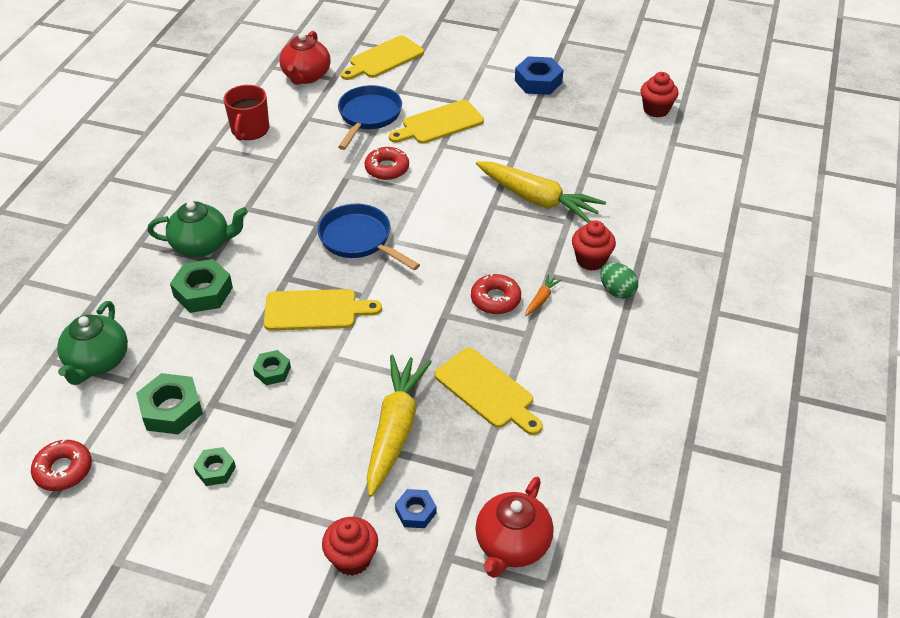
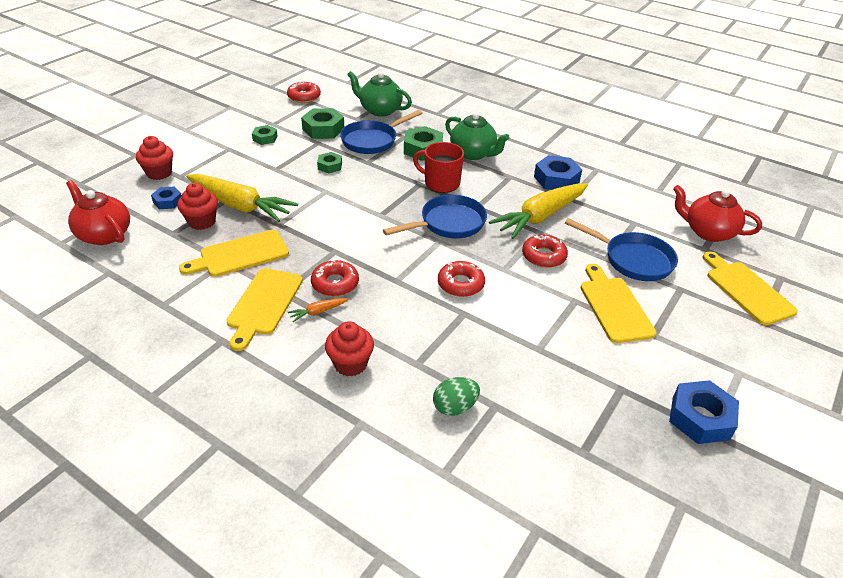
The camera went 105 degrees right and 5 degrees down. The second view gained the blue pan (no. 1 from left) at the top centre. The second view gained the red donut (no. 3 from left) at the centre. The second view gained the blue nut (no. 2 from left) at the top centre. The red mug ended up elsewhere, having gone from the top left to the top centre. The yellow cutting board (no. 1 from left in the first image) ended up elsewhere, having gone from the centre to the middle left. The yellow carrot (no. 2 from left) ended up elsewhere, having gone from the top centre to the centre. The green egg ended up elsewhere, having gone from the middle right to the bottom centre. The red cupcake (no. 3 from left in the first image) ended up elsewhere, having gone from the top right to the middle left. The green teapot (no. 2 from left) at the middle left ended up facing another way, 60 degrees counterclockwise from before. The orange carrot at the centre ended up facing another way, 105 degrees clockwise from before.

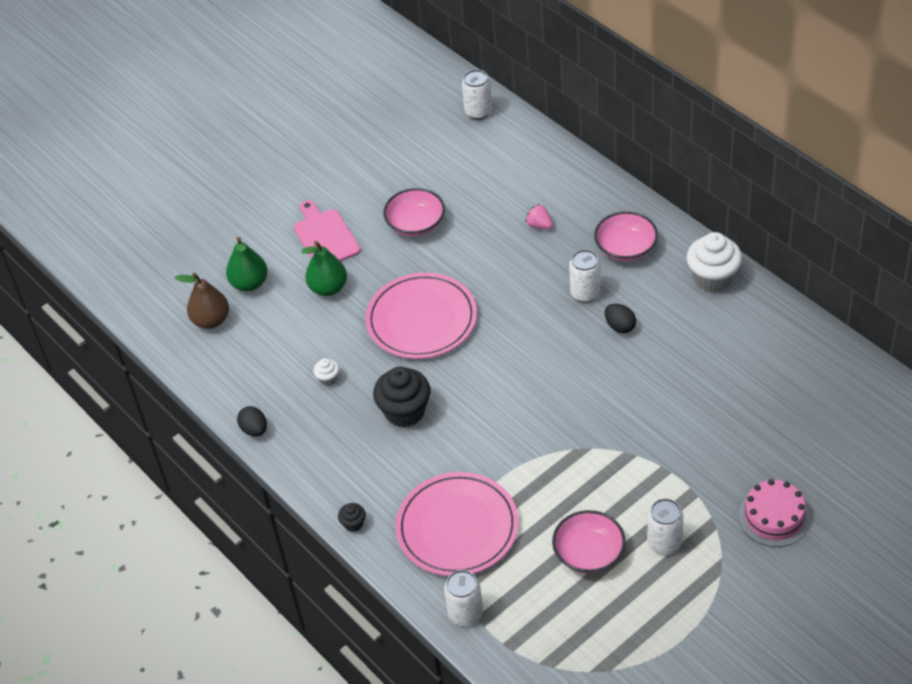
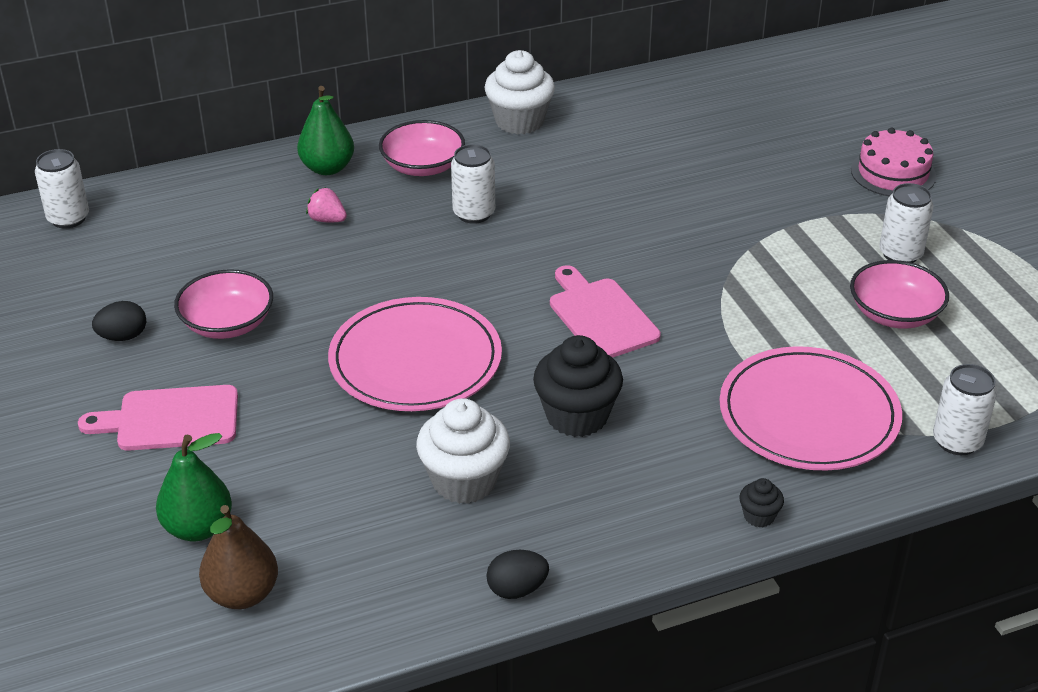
The camera went 75 degrees left and 10 degrees down. The second view gained the pink cutting board (no. 2 from left) at the centre. The green pear (no. 2 from left) ended up elsewhere, having gone from the centre to the top left. The black egg (no. 2 from left in the first image) ended up elsewhere, having gone from the middle right to the middle left. The pink strawberry at the top centre ended up facing another way, 60 degrees clockwise from before. The size of the white cupcake (no. 1 from left) at the centre changed by a factor of 2.15.

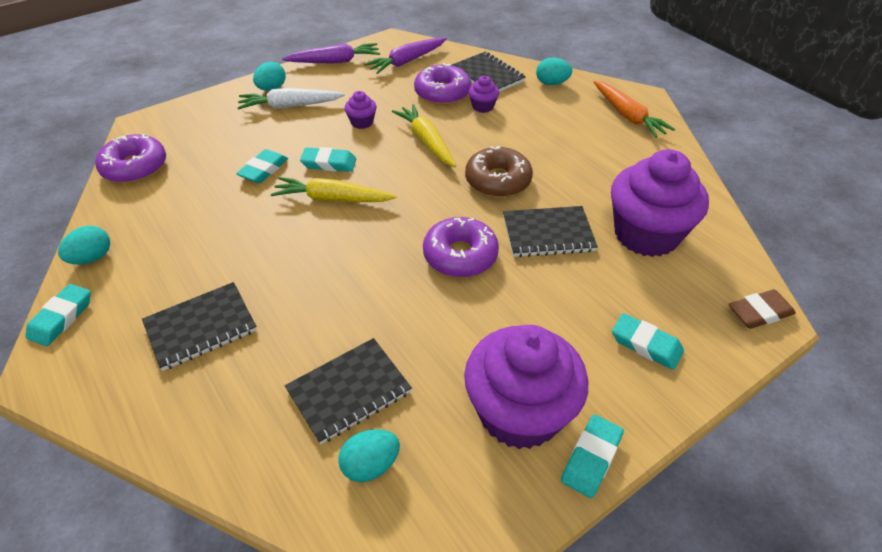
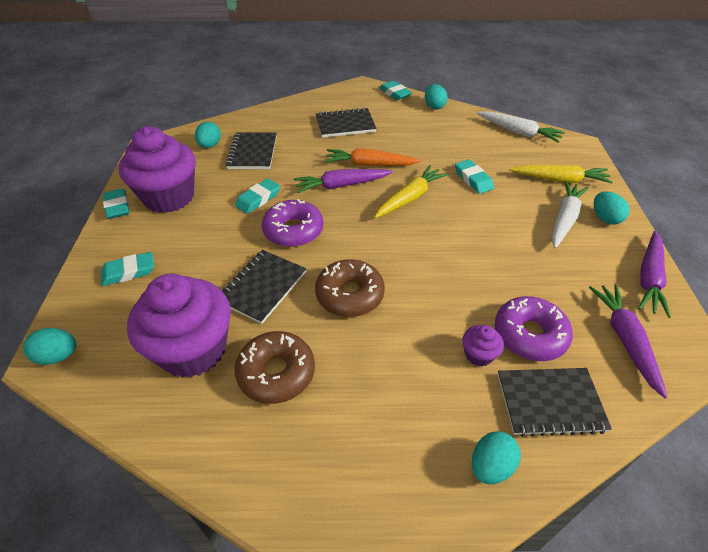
The camera went 125 degrees right and 0 degrees up. The second view lost the purple cupcake (no. 1 from left) at the top centre. The second view gained the brown donut (no. 1 from left) at the centre. The second view gained the purple carrot (no. 1 from left) at the top centre. The turquoise eraser (no. 3 from left) ended up elsewhere, having gone from the top centre to the centre. The yellow carrot (no. 2 from left) ended up elsewhere, having gone from the top centre to the top right. The orange carrot ended up elsewhere, having gone from the top right to the top centre. Where the purple donut (no. 1 from left) stood at the top left, the white carrot (no. 1 from left) came to stand at the top right. Where the brown eraser stood at the middle right, the turquoise egg (no. 1 from left) came to stand at the middle left. The black notebook (no. 1 from left in the first image) at the middle left ended up facing another way, 75 degrees clockwise from before.

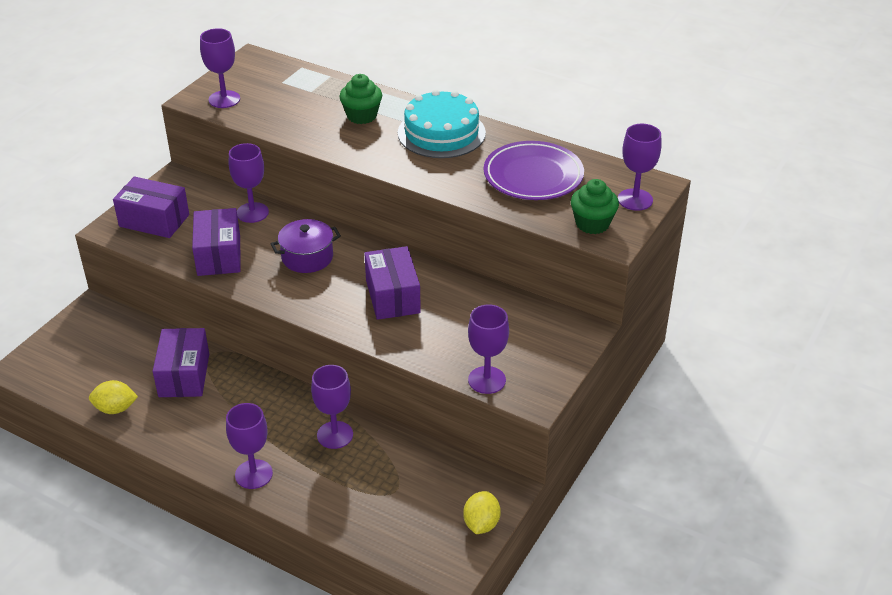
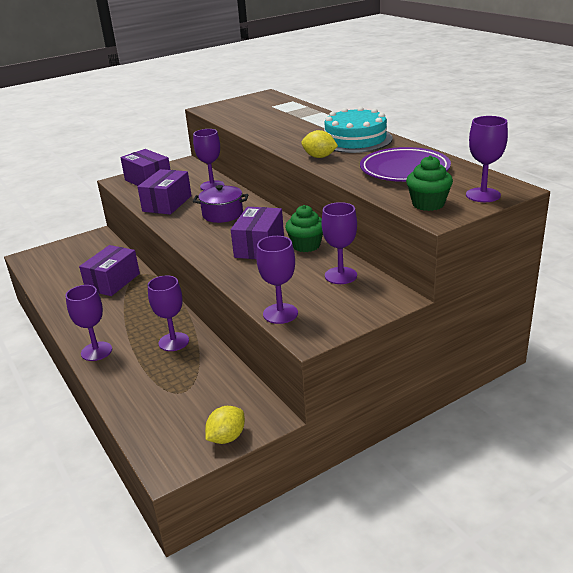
The camera went 30 degrees right and 10 degrees down. The yellow lemon (no. 1 from left in the first image) ended up elsewhere, having gone from the bottom left to the top centre. The purple goblet (no. 1 from left in the first image) ended up elsewhere, having gone from the top left to the centre. The green cupcake (no. 1 from left) ended up elsewhere, having gone from the top centre to the centre.

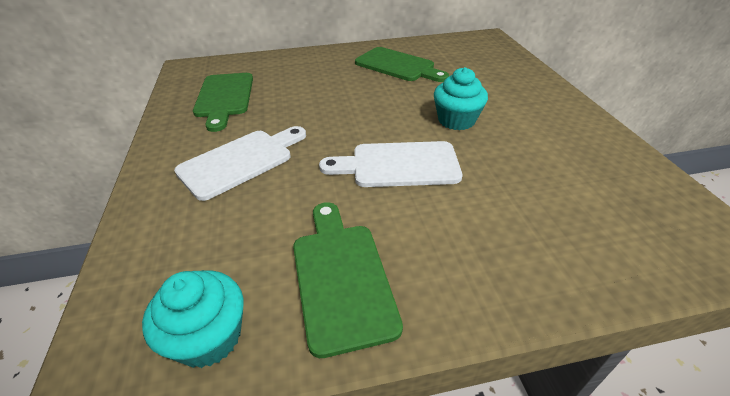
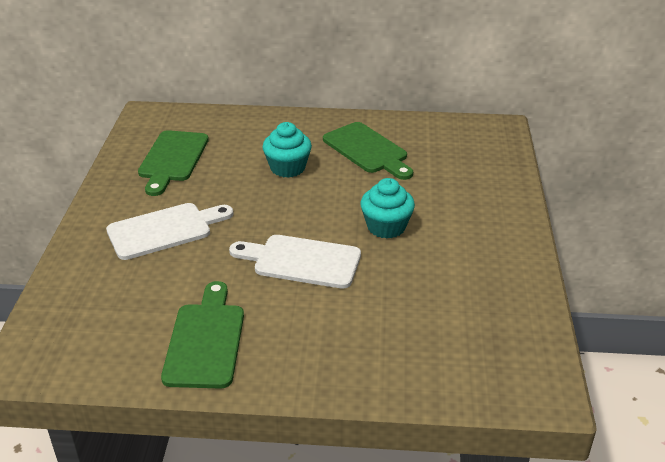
The camera went 15 degrees right and 5 degrees down. The turquoise cupcake (no. 1 from left) ended up elsewhere, having gone from the bottom left to the top centre.

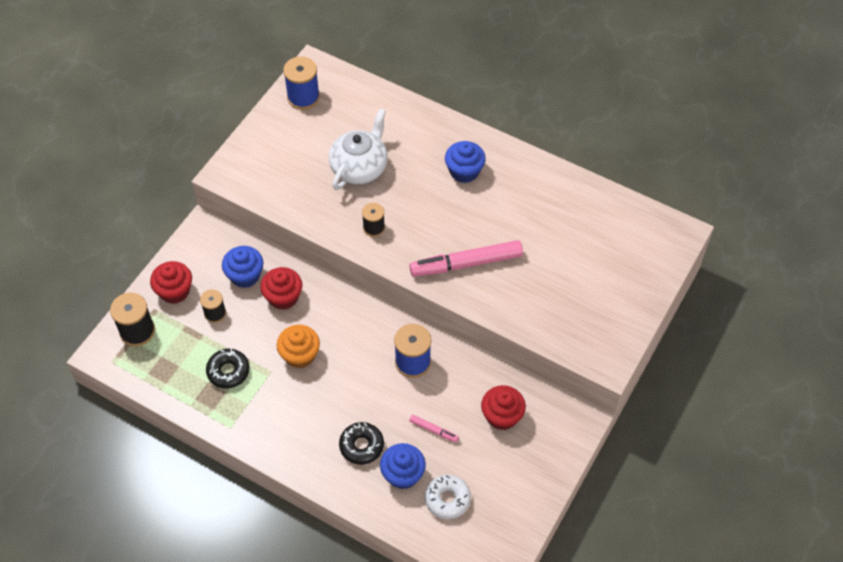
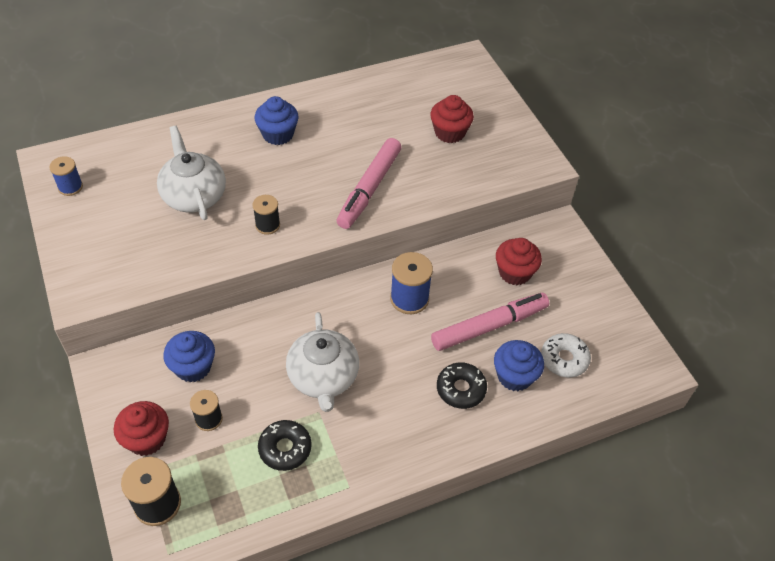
The camera went 55 degrees left and 5 degrees down. The red cupcake (no. 2 from left) ended up elsewhere, having gone from the centre to the top centre. Where the orange cupcake stood at the centre, the white teapot (no. 2 from left) came to stand at the centre. The size of the blue spool (no. 1 from left) at the top centre changed by a factor of 0.63. The size of the pink marker (no. 1 from left in the first image) at the bottom centre changed by a factor of 2.25.

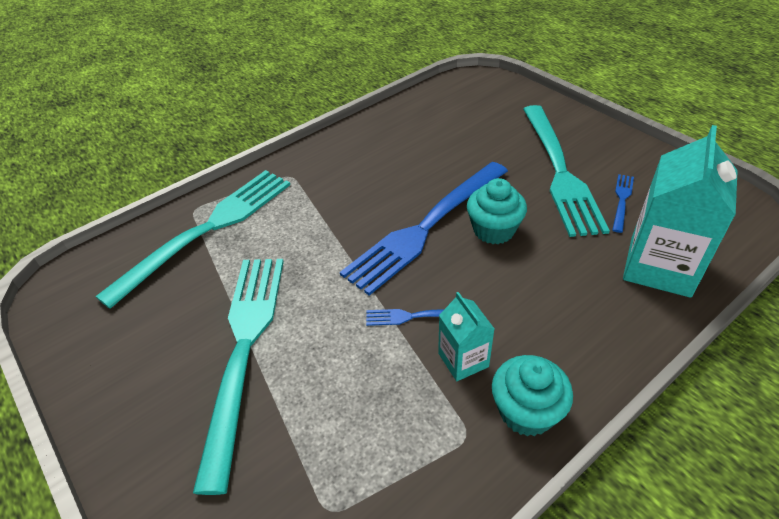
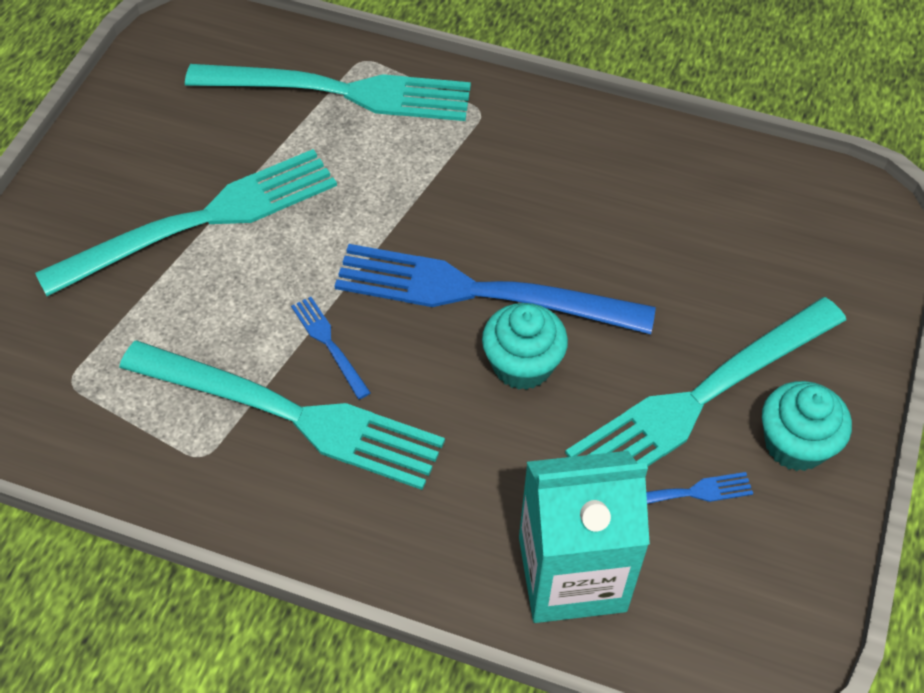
The camera went 55 degrees right and 10 degrees up. The turquoise cupcake (no. 2 from left) ended up elsewhere, having gone from the bottom right to the middle right. Where the turquoise carton (no. 1 from left) stood at the centre, the turquoise fork (no. 2 from left) came to stand at the middle left.

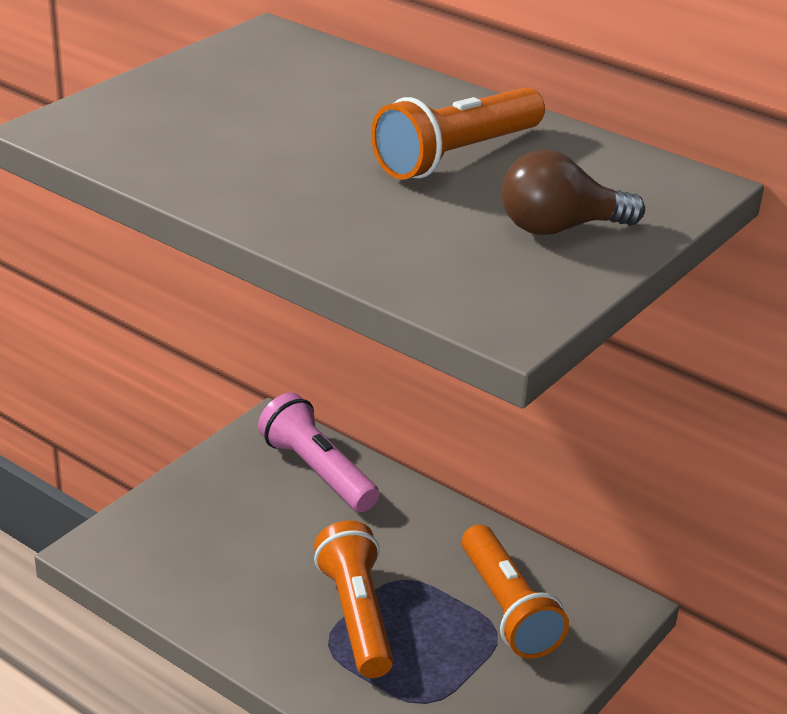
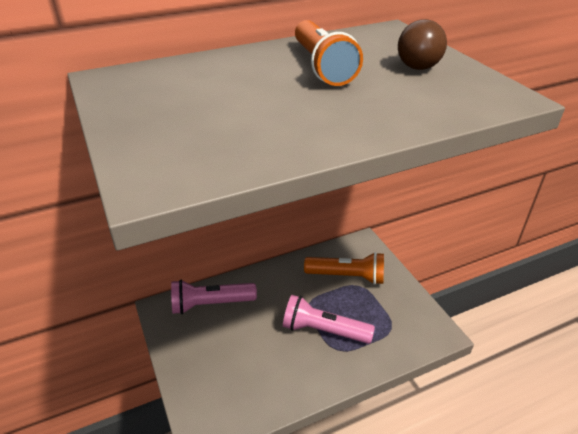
The camera went 60 degrees left and 5 degrees up. What was the orange flashlight (no. 1 from left) at the bottom centre turned into the pink flashlight (no. 2 from left) at the bottom centre.

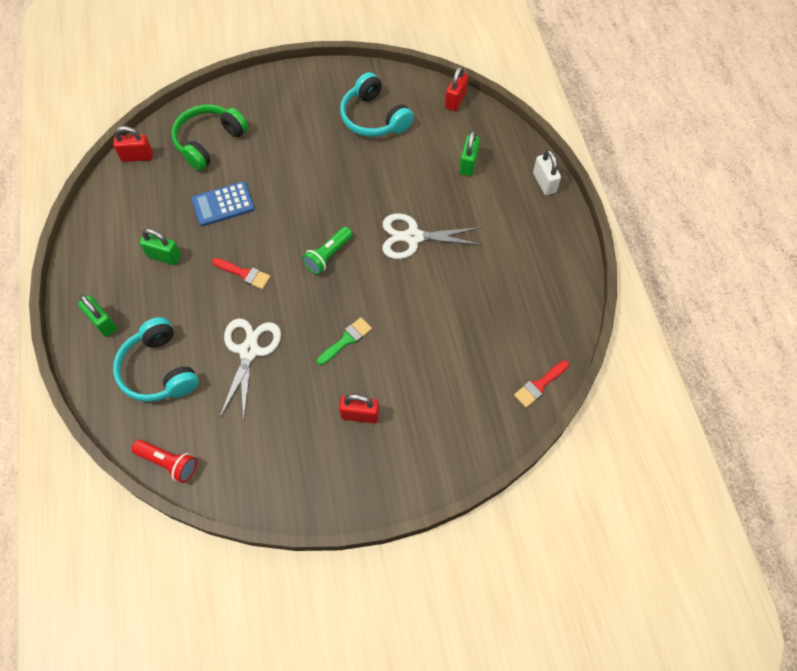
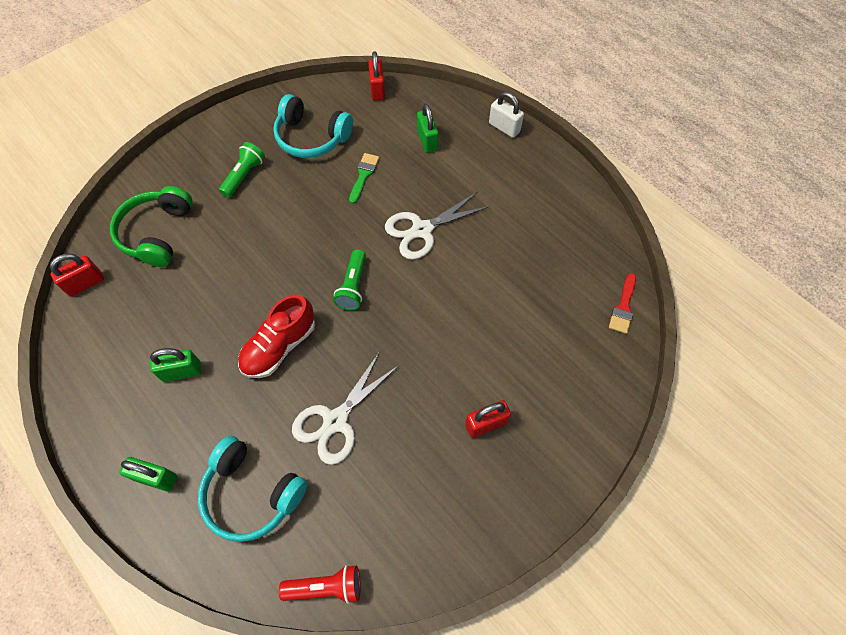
The camera went 30 degrees left and 0 degrees up. The second view lost the blue calculator at the top left. The second view gained the green flashlight (no. 1 from left) at the top left. The green brush ended up elsewhere, having gone from the centre to the top centre. Where the red brush (no. 1 from left) stood at the middle left, the red shoe came to stand at the middle left. The white scissors (no. 1 from left) at the middle left ended up facing another way, 120 degrees counterclockwise from before.

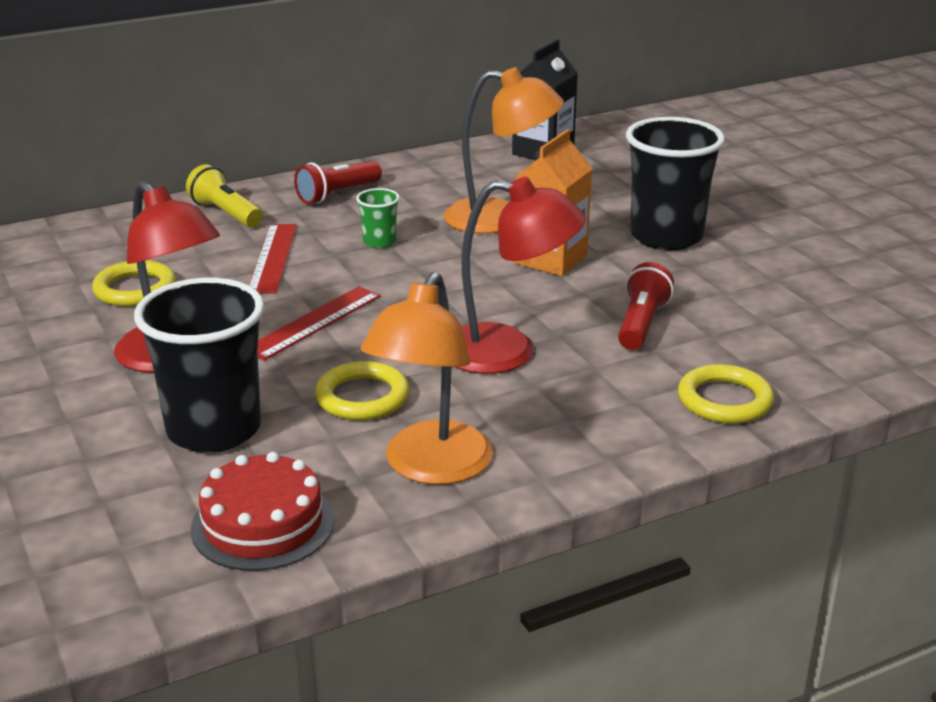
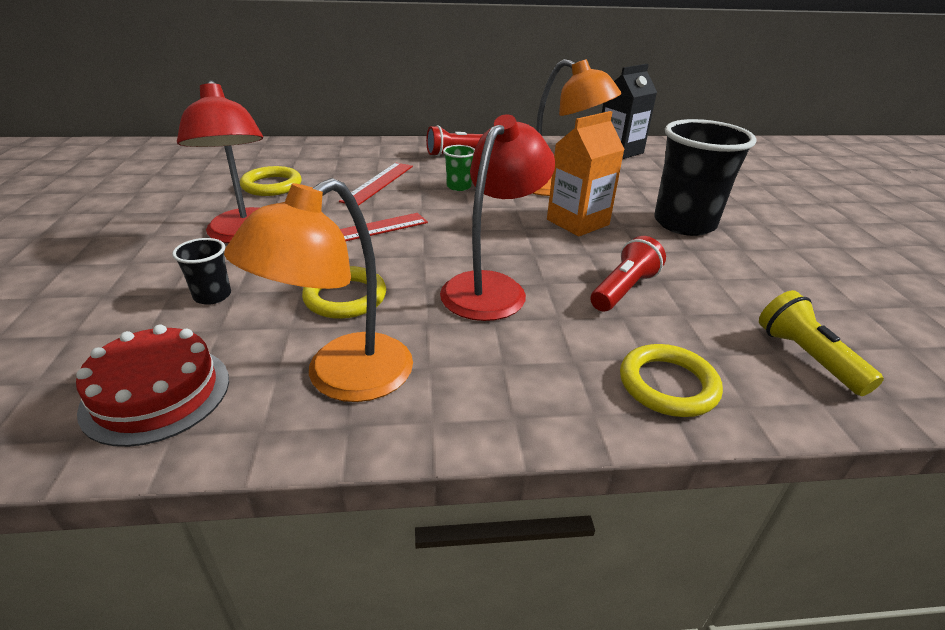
The camera went 20 degrees right and 5 degrees up. The yellow flashlight ended up elsewhere, having gone from the top left to the middle right. The red lamp (no. 2 from left) at the centre ended up facing another way, 90 degrees counterclockwise from before. The size of the black cup (no. 1 from left) at the middle left changed by a factor of 0.45.

